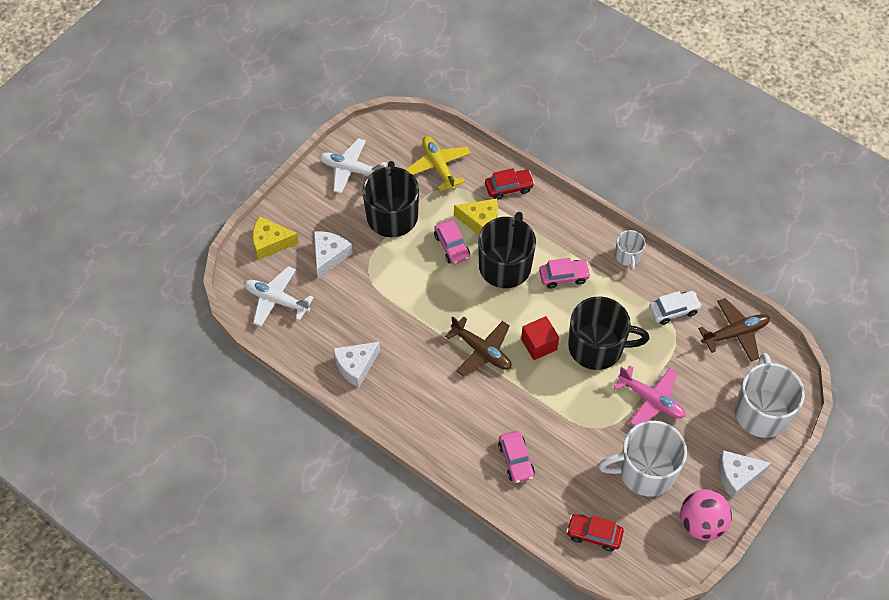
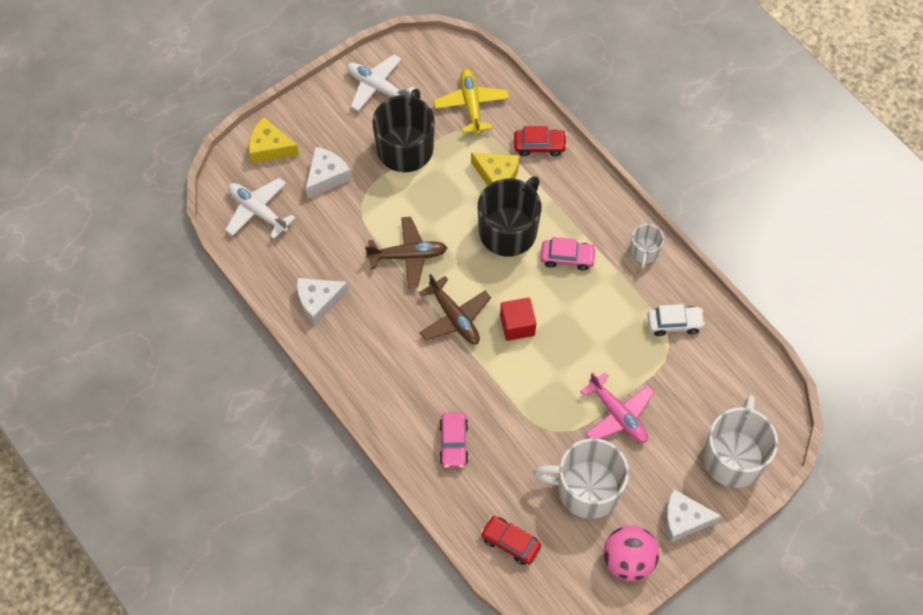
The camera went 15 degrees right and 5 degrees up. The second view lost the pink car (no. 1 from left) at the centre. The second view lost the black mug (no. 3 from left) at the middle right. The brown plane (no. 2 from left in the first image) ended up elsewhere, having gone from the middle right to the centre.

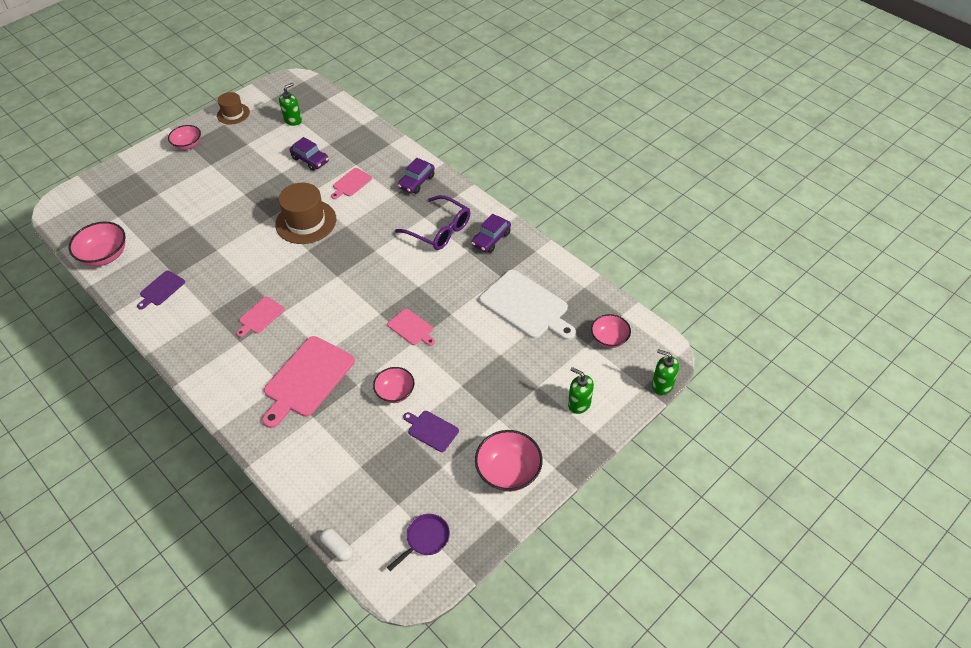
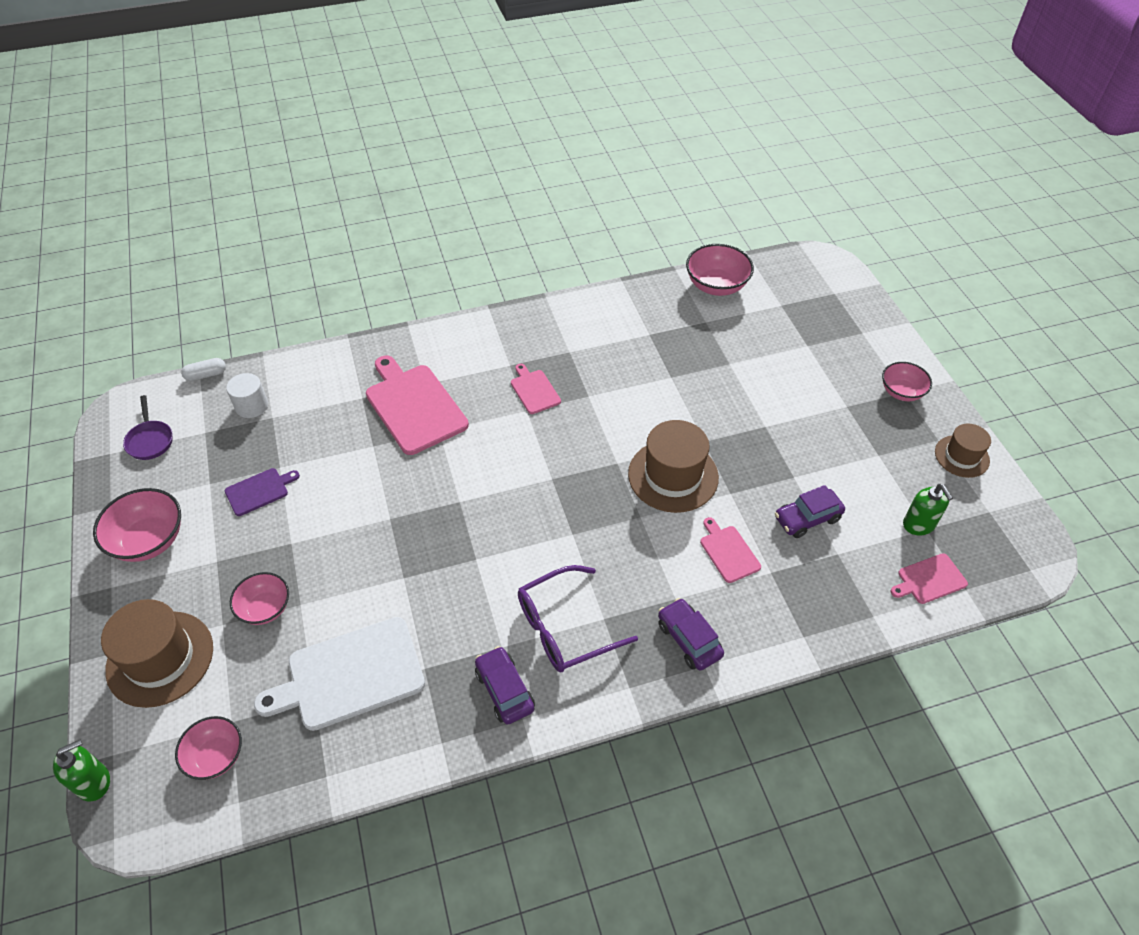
The camera went 115 degrees right and 0 degrees up. The second view lost the purple cutting board (no. 1 from left) at the middle left. The second view gained the white cylinder at the middle left. The pink bowl (no. 3 from left) ended up elsewhere, having gone from the centre to the middle left. The pink cutting board (no. 4 from left) ended up elsewhere, having gone from the centre to the middle right. Where the green soap dispenser (no. 2 from left) stood at the centre, the brown hat (no. 1 from left) came to stand at the bottom left.

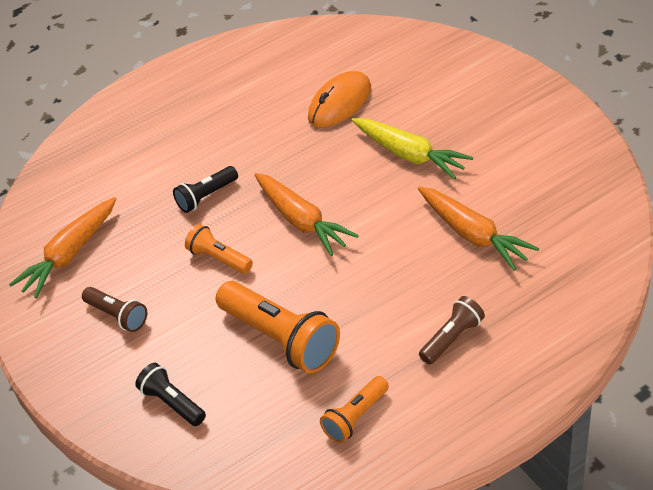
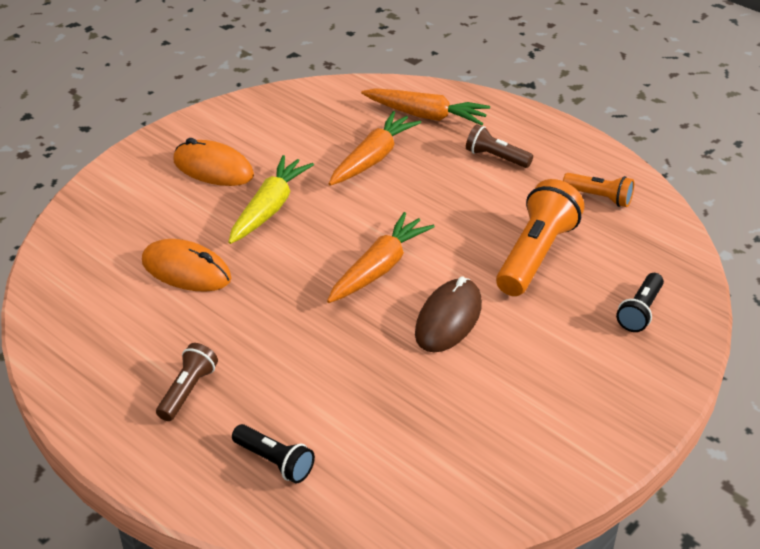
The camera went 110 degrees left and 5 degrees down. The second view gained the orange mouse (no. 2 from left) at the top left. The orange carrot (no. 1 from left in the first image) ended up elsewhere, having gone from the middle left to the top centre. The brown flashlight (no. 1 from left) ended up elsewhere, having gone from the middle left to the bottom left. The black flashlight (no. 2 from left in the first image) ended up elsewhere, having gone from the middle left to the bottom centre. Where the orange flashlight (no. 1 from left) stood at the centre, the brown mouse came to stand at the centre.

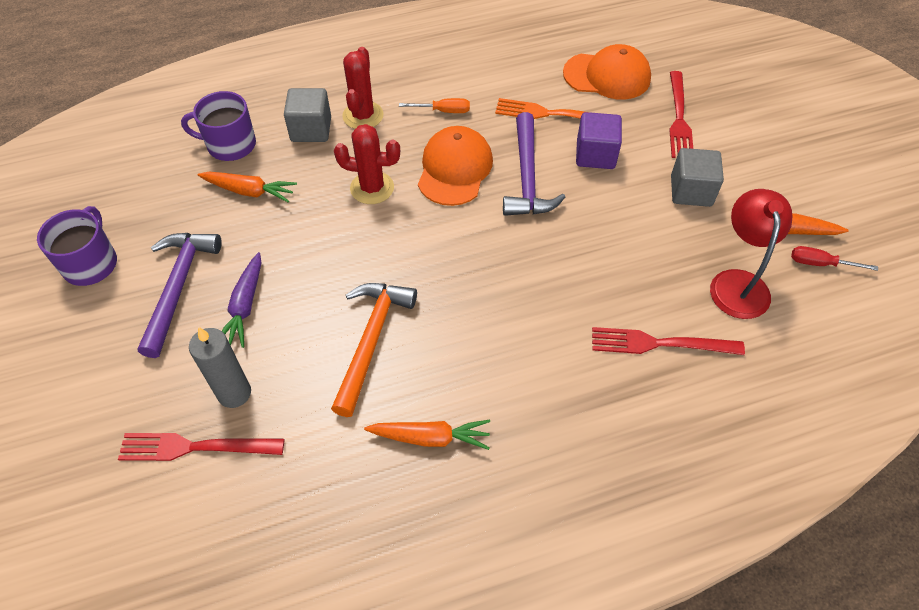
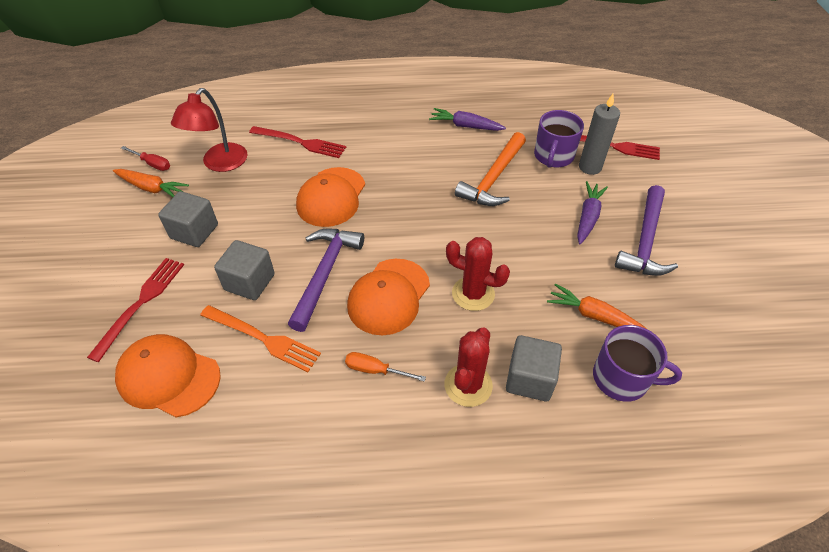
The camera went 165 degrees left and 5 degrees down. The second view gained the orange cap (no. 2 from left) at the centre. The purple mug (no. 1 from left) ended up elsewhere, having gone from the middle left to the top right. What was the orange carrot (no. 2 from left) at the bottom centre turned into the purple carrot (no. 1 from left) at the top centre. What was the purple cube at the top centre turned into the grey cube (no. 2 from left) at the middle left.

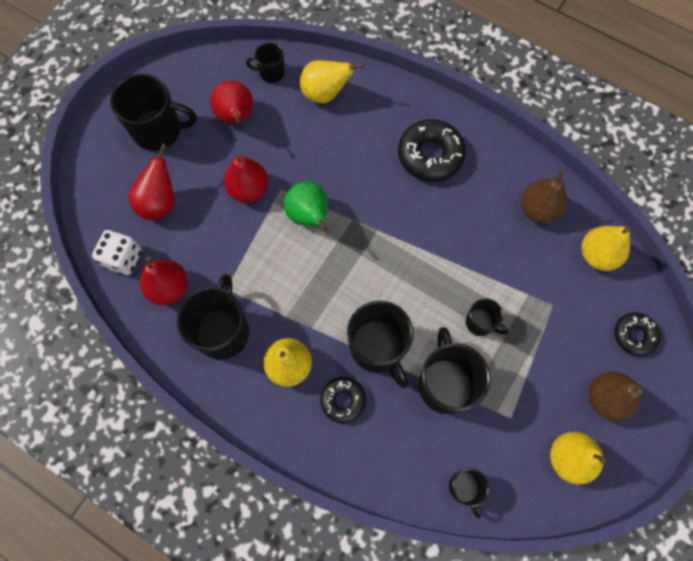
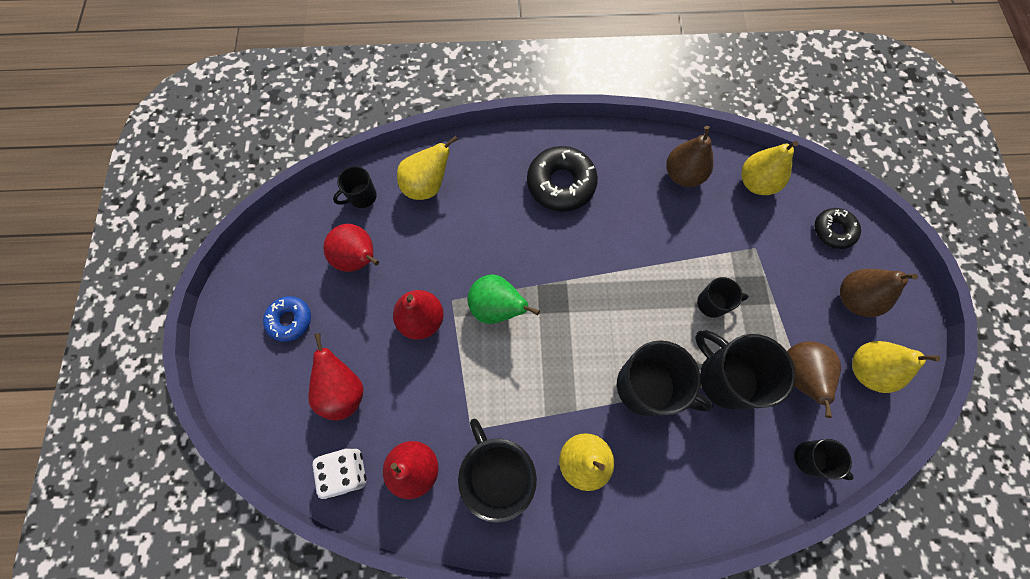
The camera went 35 degrees left and 0 degrees up. The second view lost the black donut (no. 1 from left) at the bottom centre. The second view gained the brown pear (no. 2 from left) at the middle right. Where the black mug (no. 1 from left) stood at the top left, the blue donut came to stand at the middle left.

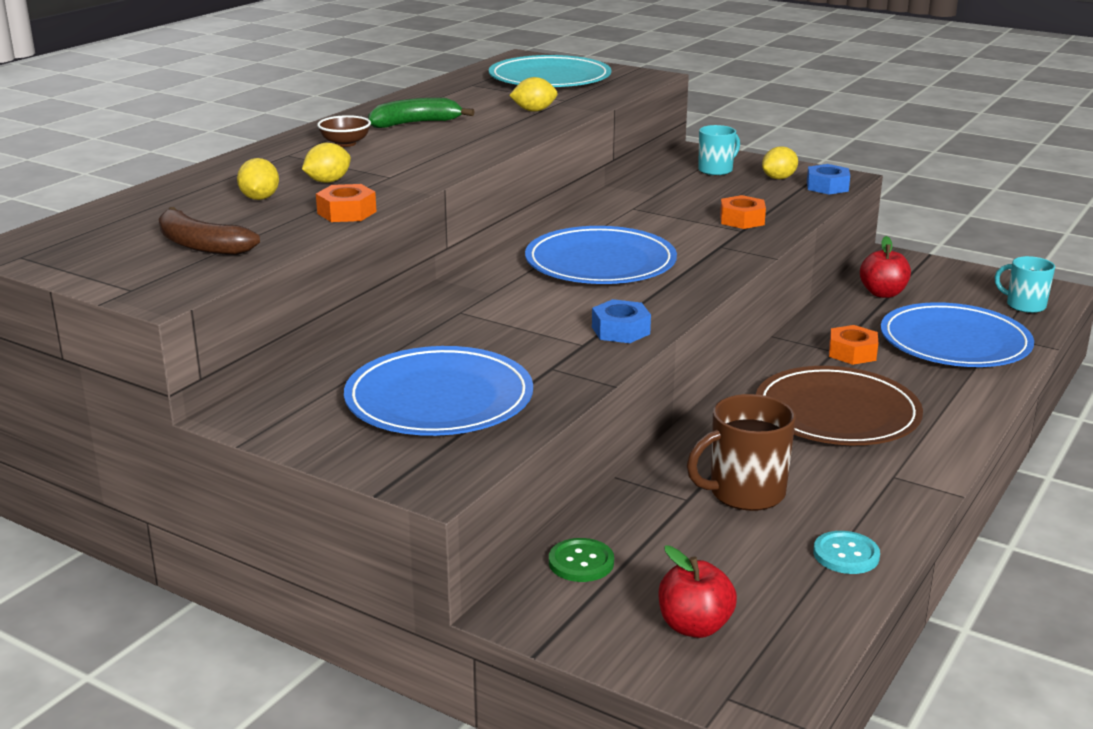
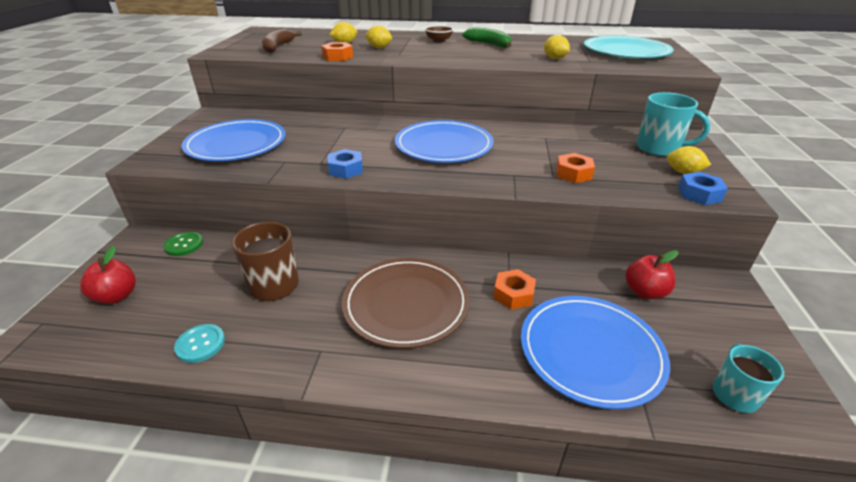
The camera went 65 degrees right and 10 degrees up. The size of the turquoise mug (no. 1 from left) at the top centre changed by a factor of 1.52.

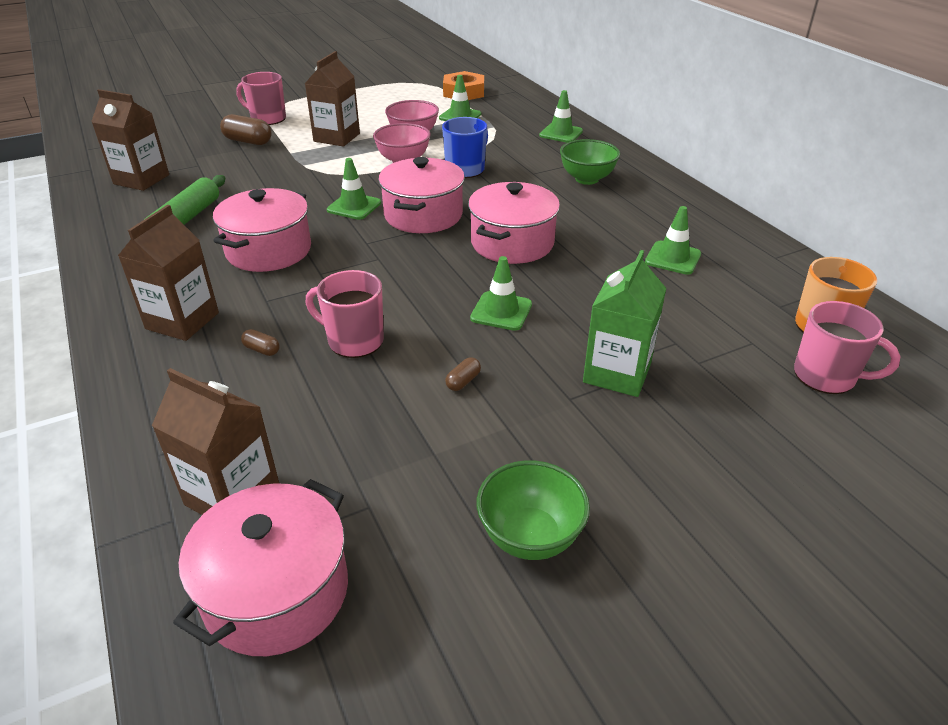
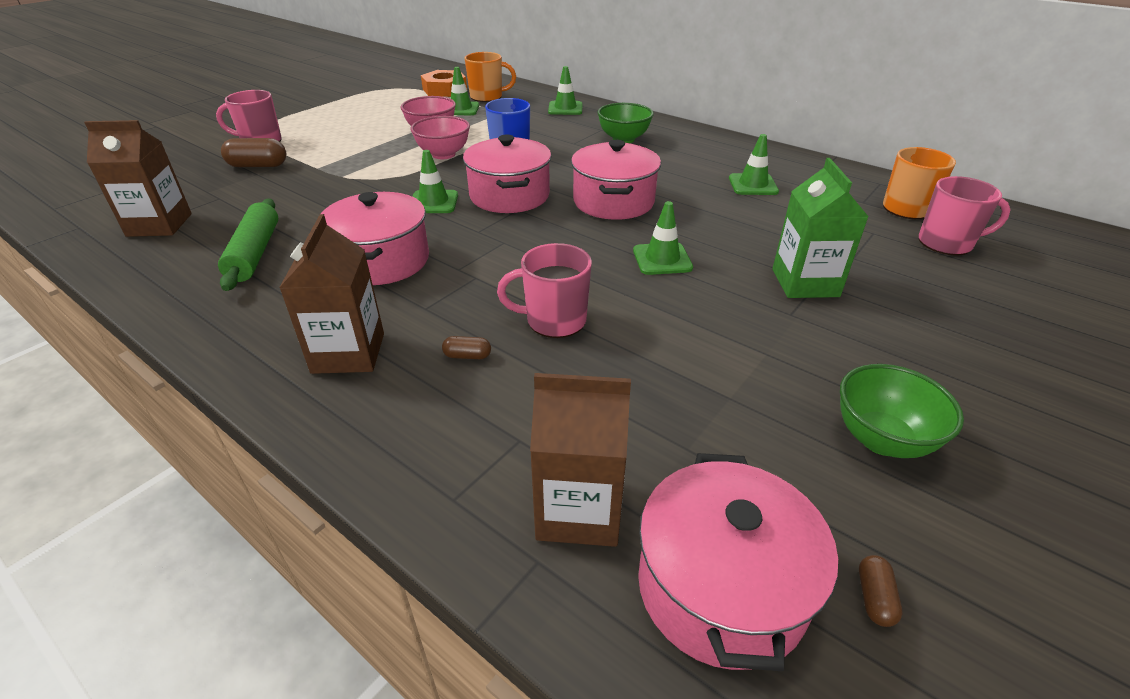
The camera went 25 degrees left and 0 degrees up. The second view lost the brown carton (no. 4 from left) at the top centre. The second view gained the orange mug (no. 1 from left) at the top centre. The brown capsule (no. 3 from left) ended up elsewhere, having gone from the centre to the bottom right.

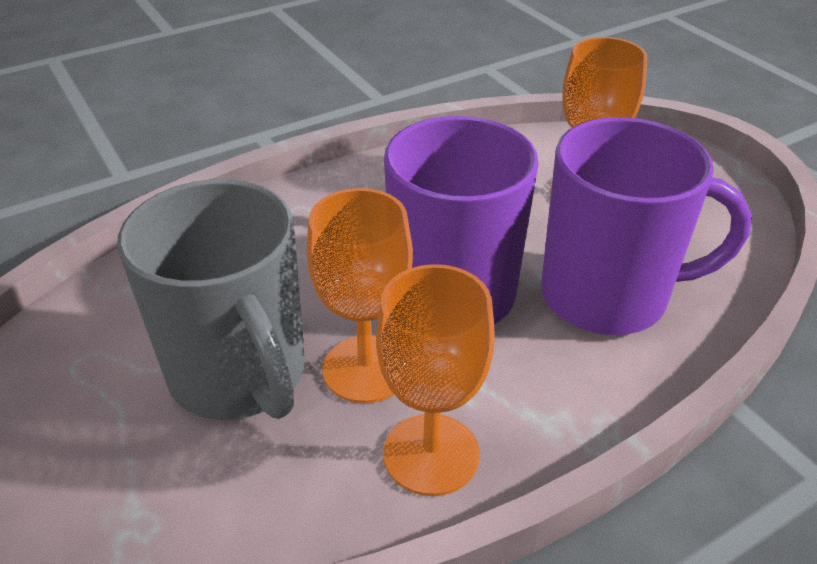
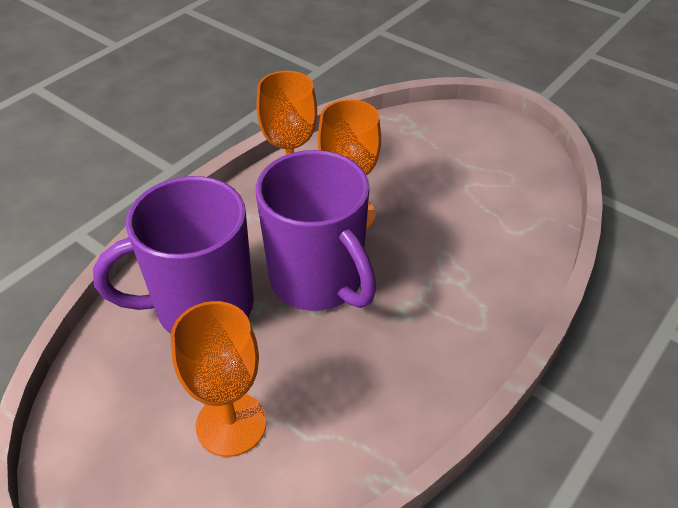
The camera went 160 degrees right and 5 degrees up. The second view lost the grey mug at the middle left.

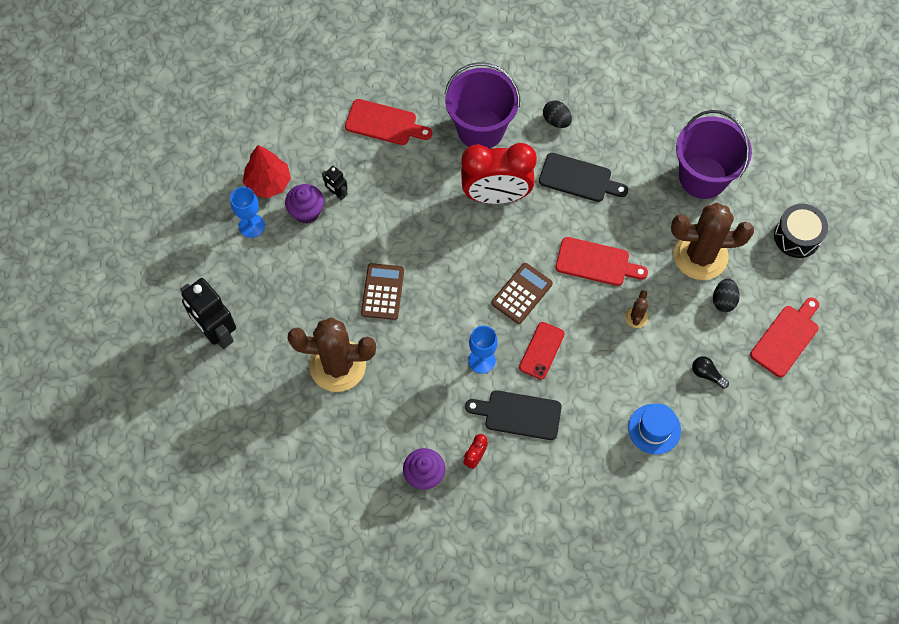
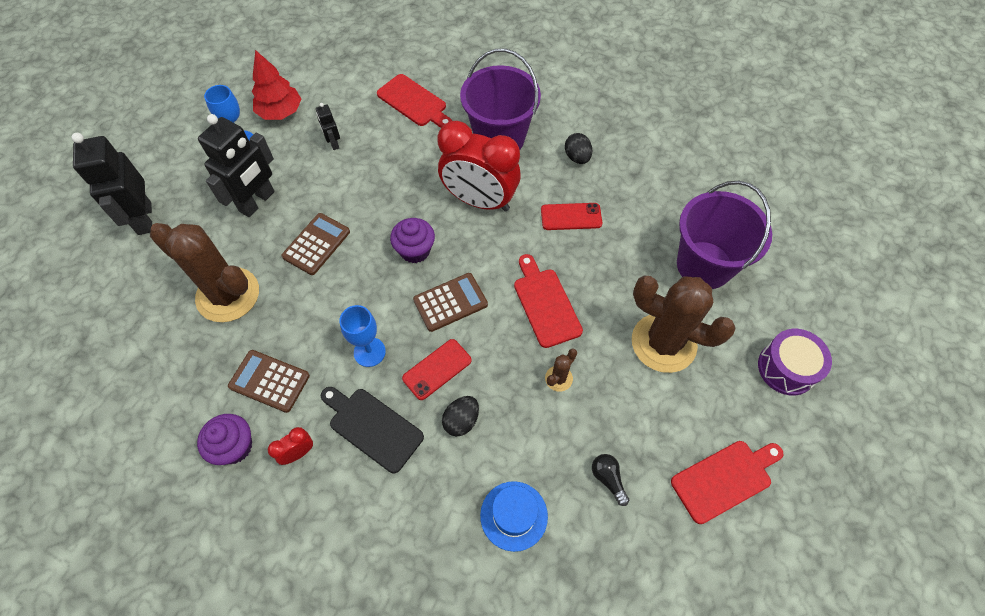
The camera went 25 degrees right and 5 degrees down. The second view gained the black robot (no. 2 from left) at the top left. The second view gained the brown calculator (no. 1 from left) at the middle left. The purple cupcake (no. 1 from left in the first image) ended up elsewhere, having gone from the top centre to the centre. The black egg (no. 2 from left in the first image) ended up elsewhere, having gone from the middle right to the bottom centre. Where the black cutting board (no. 2 from left) stood at the top centre, the red phone (no. 2 from left) came to stand at the centre. What was the black drum at the middle right turned into the purple drum at the middle right. The red cutting board (no. 2 from left) at the middle right ended up facing another way, 150 degrees counterclockwise from before.

